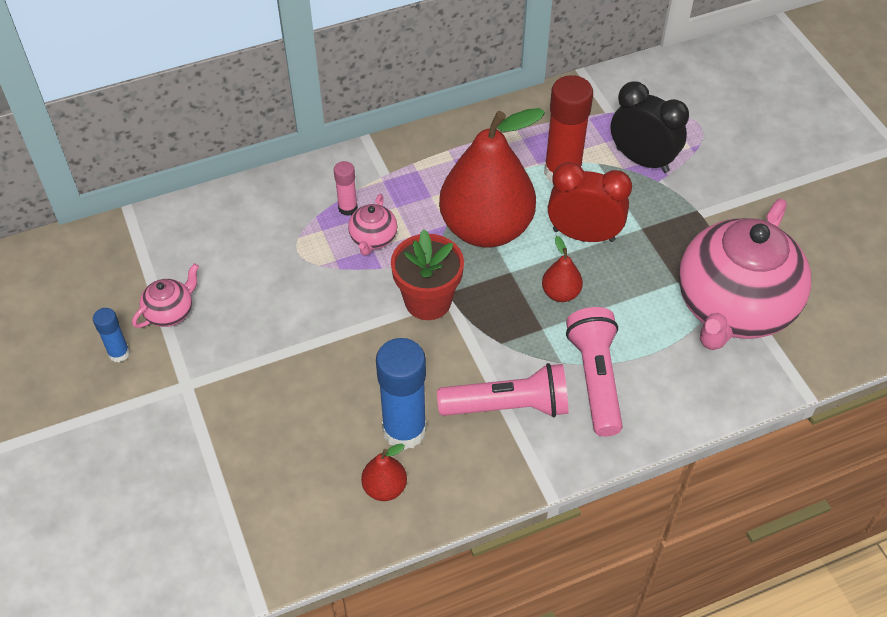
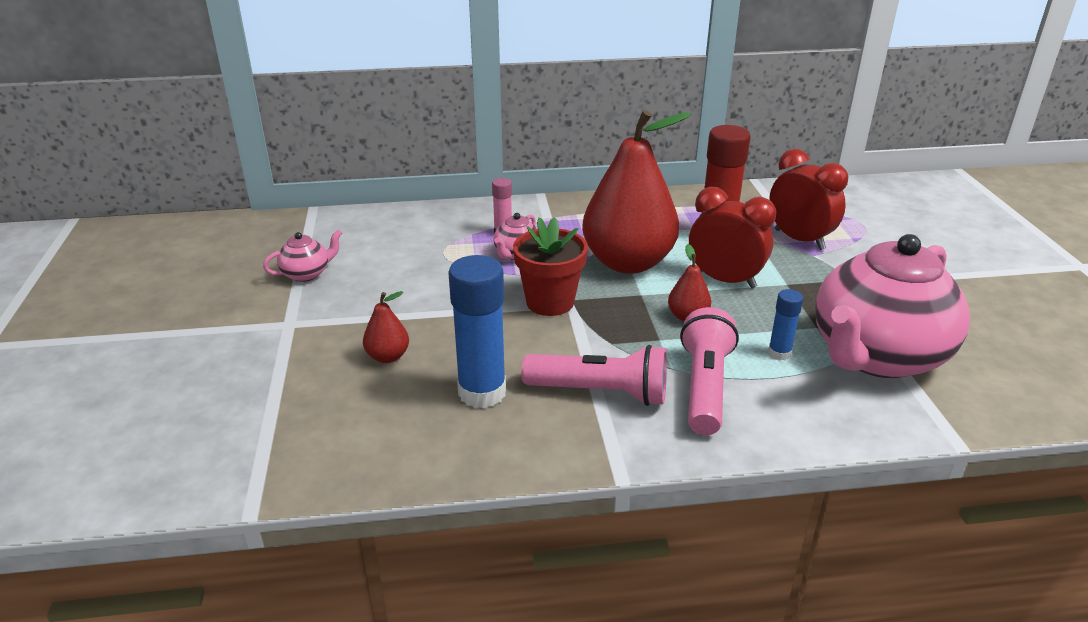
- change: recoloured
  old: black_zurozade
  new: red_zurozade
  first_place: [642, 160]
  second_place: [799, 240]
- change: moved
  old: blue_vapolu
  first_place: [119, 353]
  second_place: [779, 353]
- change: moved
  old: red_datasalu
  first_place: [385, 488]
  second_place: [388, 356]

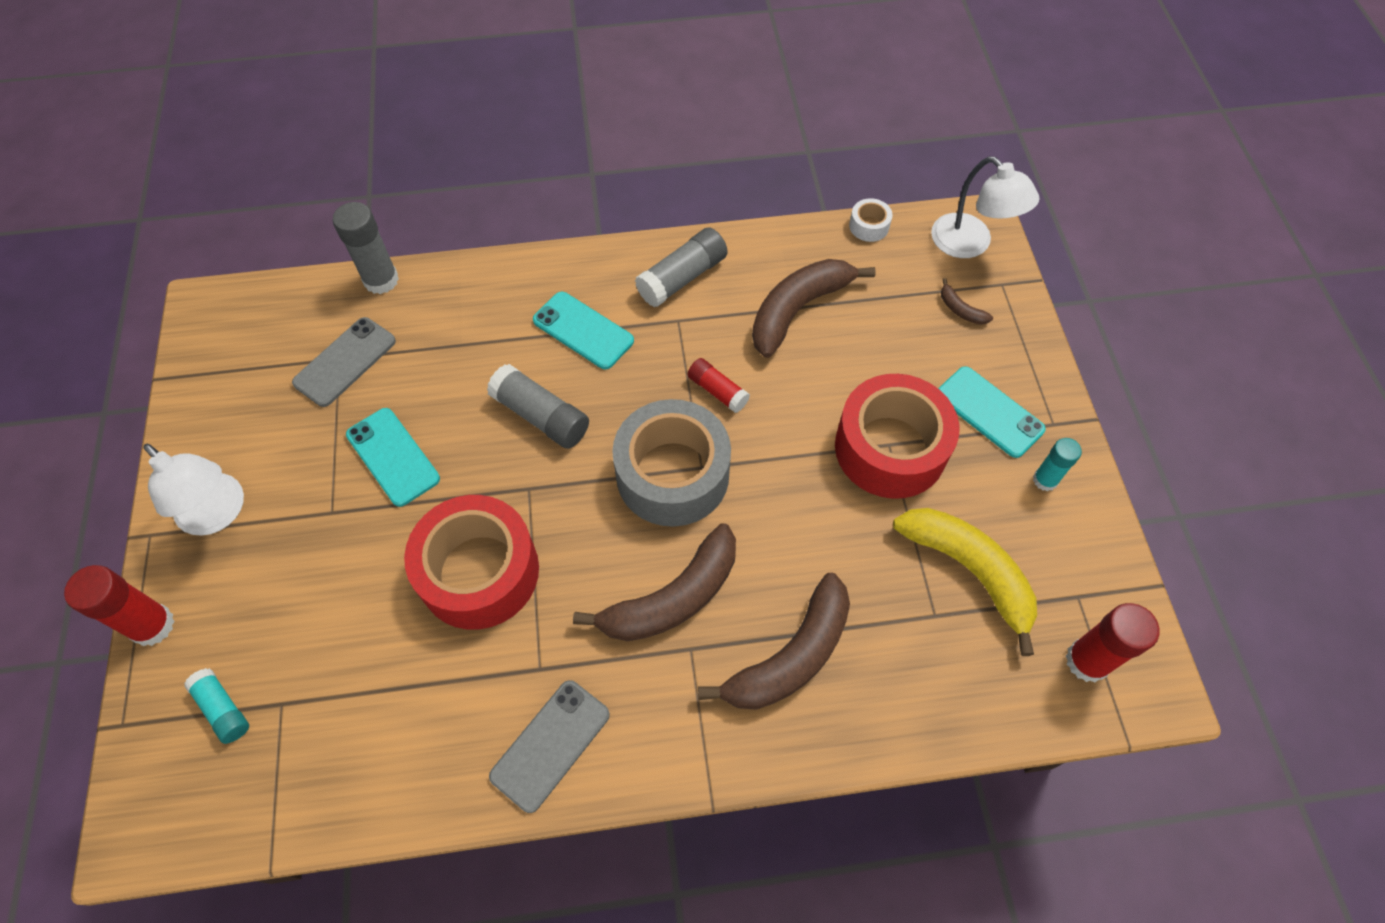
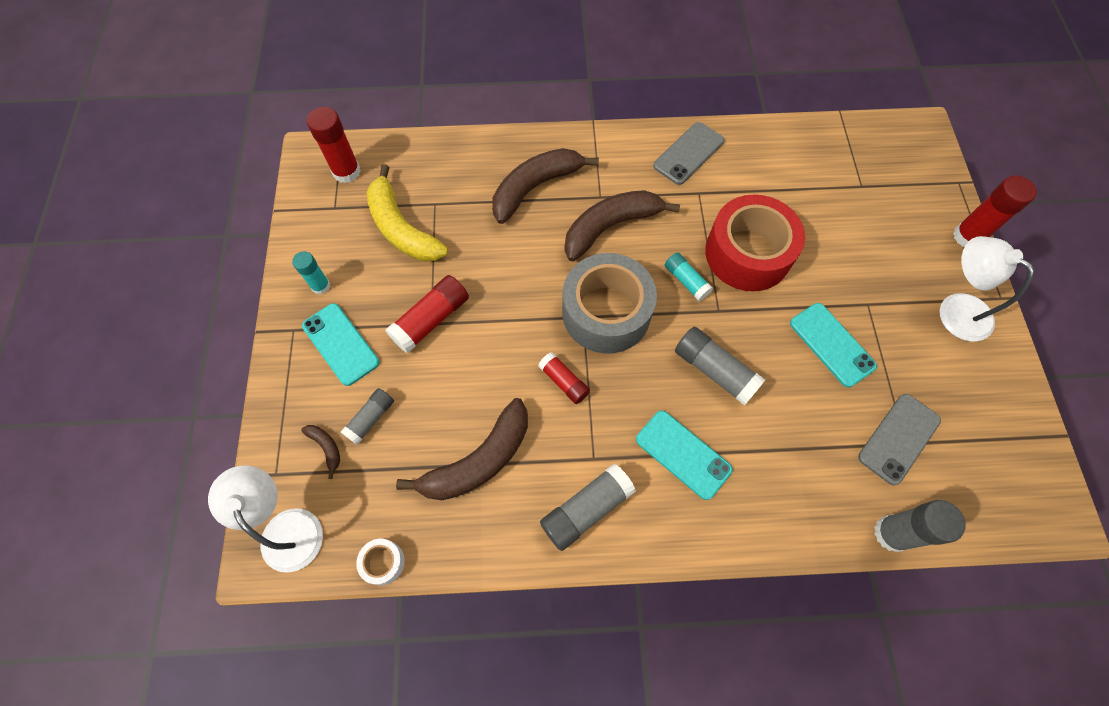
- change: replaced
  old: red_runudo
  new: red_vapolu
  first_place: [890, 448]
  second_place: [431, 320]
- change: moved
  old: turquoise_vapolu
  first_place: [223, 709]
  second_place: [686, 281]
- change: added
  new: grey_vapolu
  second_place: [370, 419]

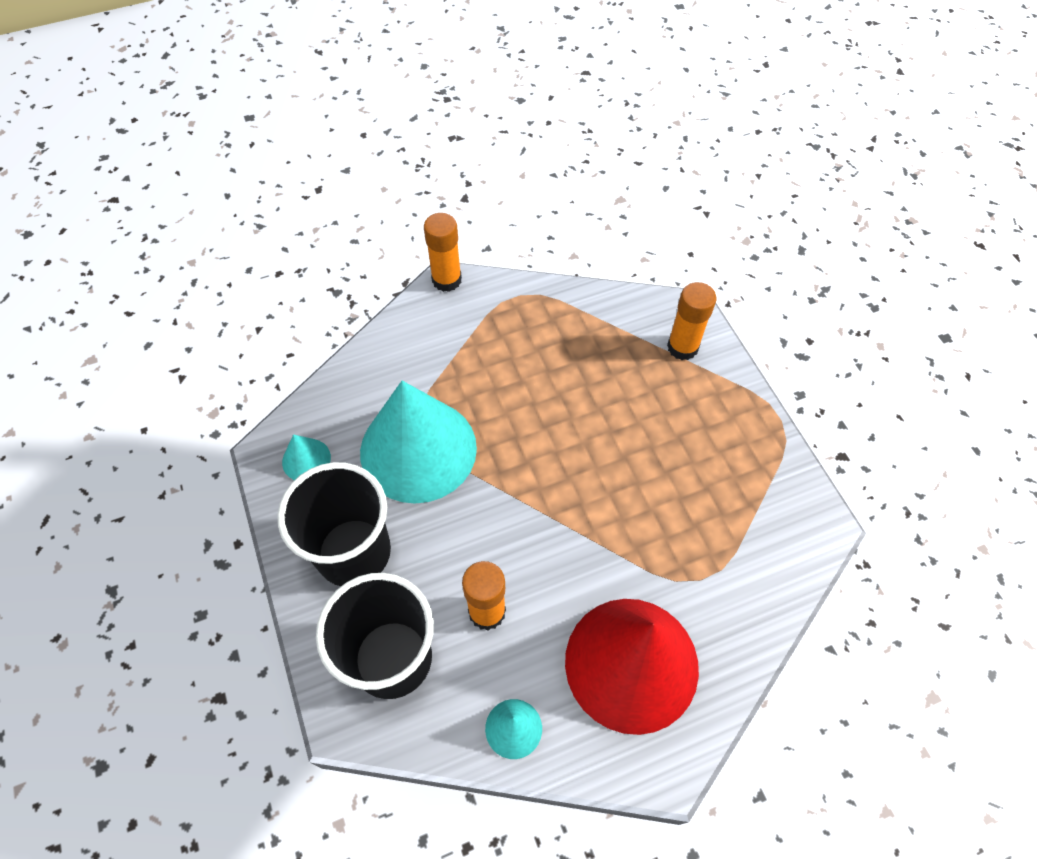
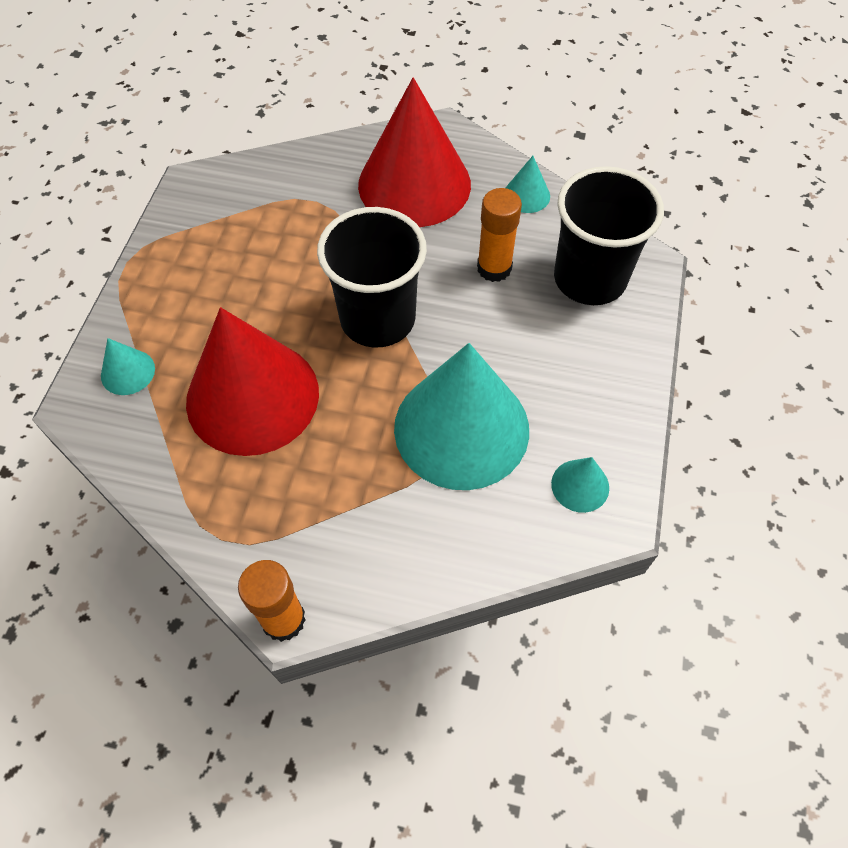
- change: replaced
  old: orange_vapolu
  new: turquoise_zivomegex
  first_place: [682, 347]
  second_place: [128, 372]
- change: moved
  old: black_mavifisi
  first_place: [353, 552]
  second_place: [377, 319]
- change: added
  new: red_zivomegex
  second_place: [252, 396]

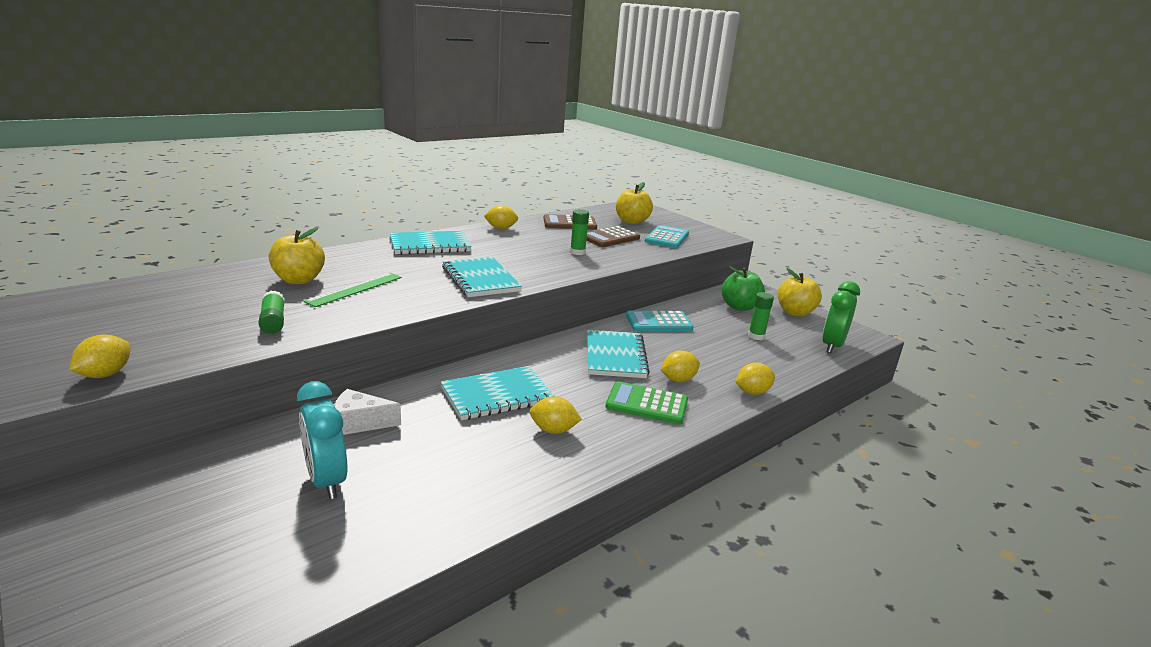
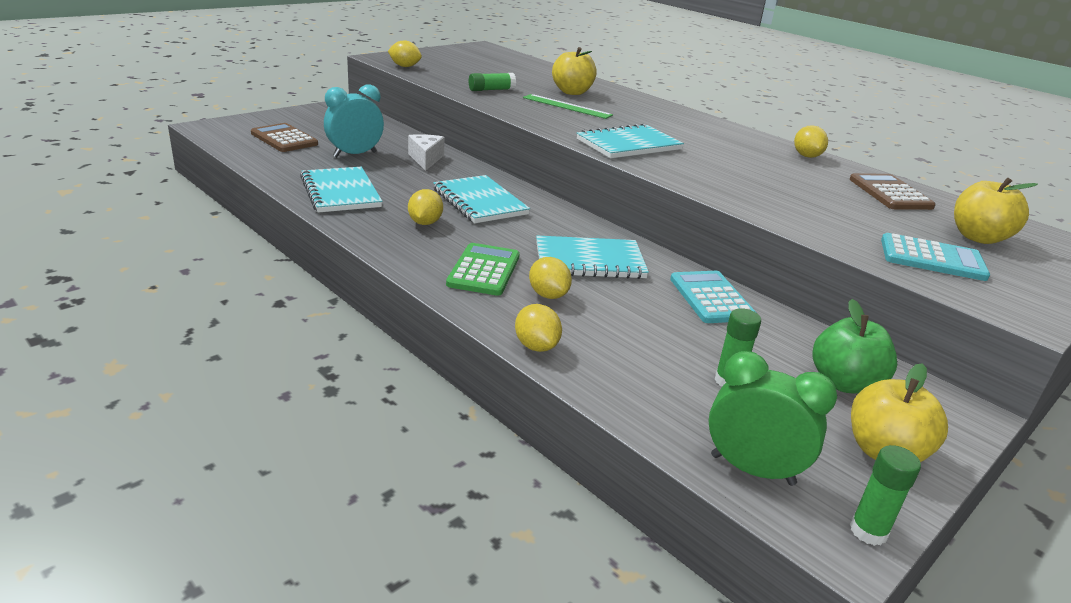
- change: moved
  old: green_vapolu
  first_place: [577, 252]
  second_place: [868, 531]
- change: moved
  old: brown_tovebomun
  first_place: [610, 238]
  second_place: [284, 139]
- change: moved
  old: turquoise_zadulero
  first_place: [430, 245]
  second_place: [340, 192]

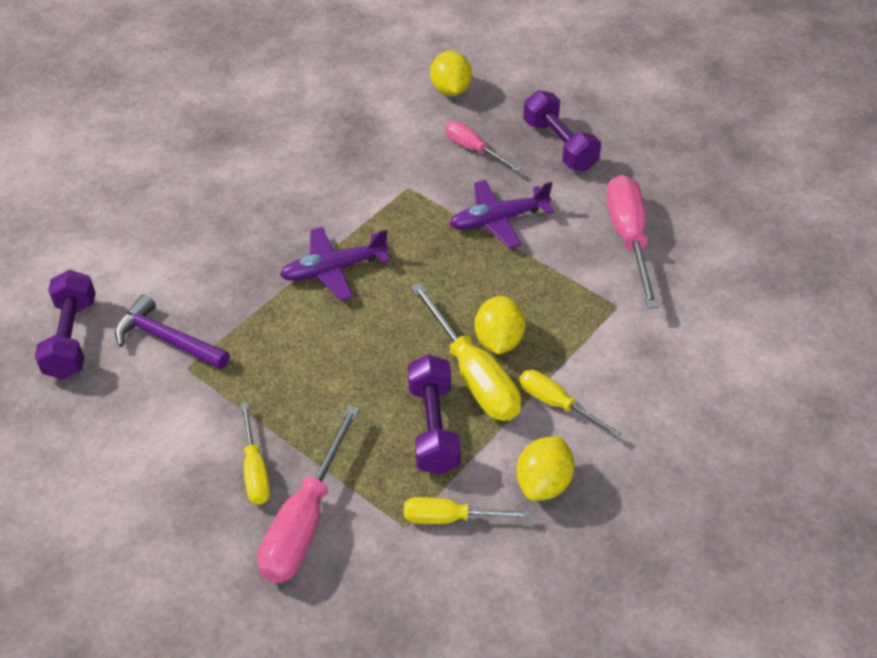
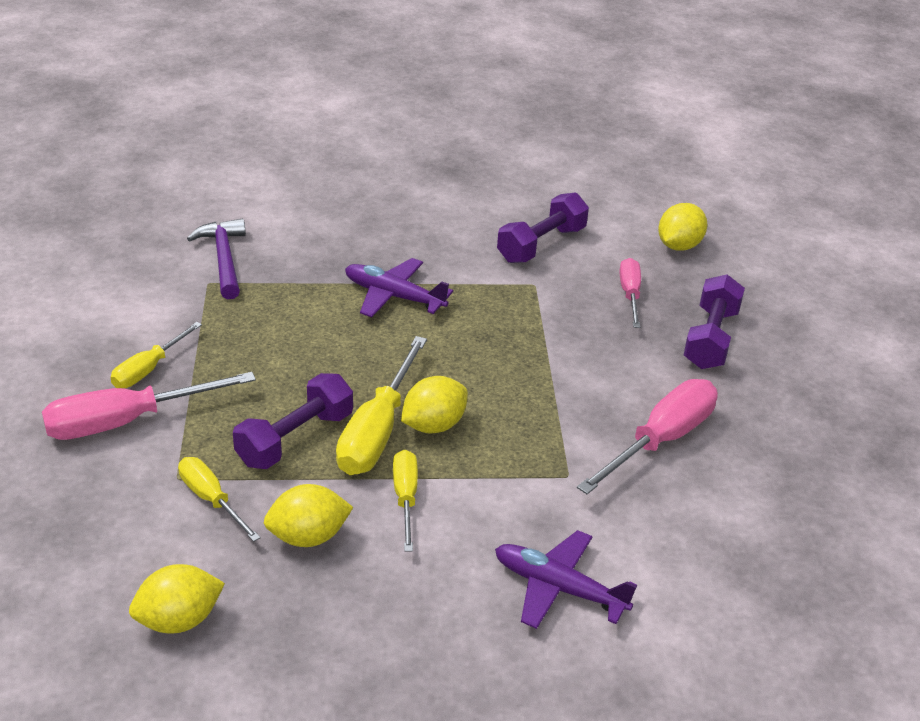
- change: moved
  old: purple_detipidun
  first_place: [498, 220]
  second_place: [558, 588]
- change: moved
  old: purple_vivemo
  first_place: [71, 338]
  second_place: [541, 245]
- change: added
  new: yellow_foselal
  second_place: [179, 620]

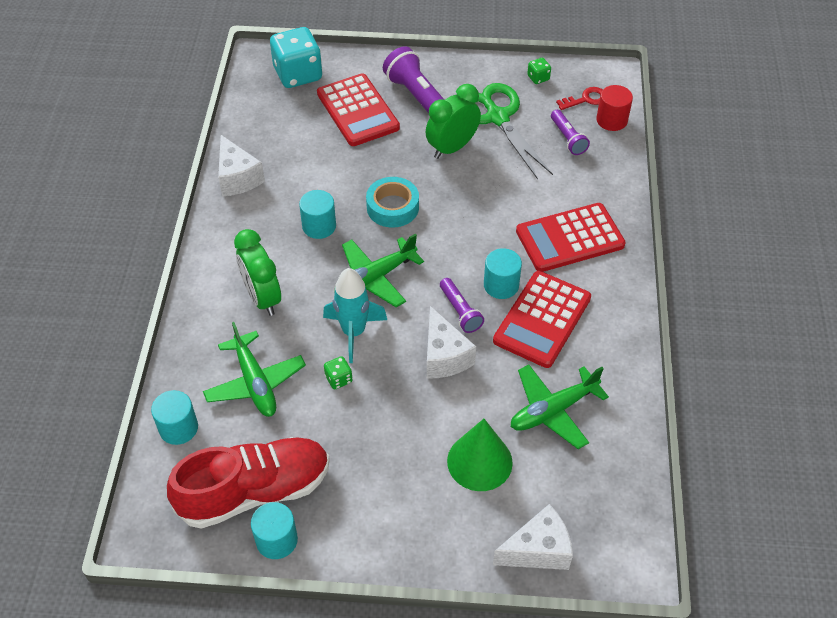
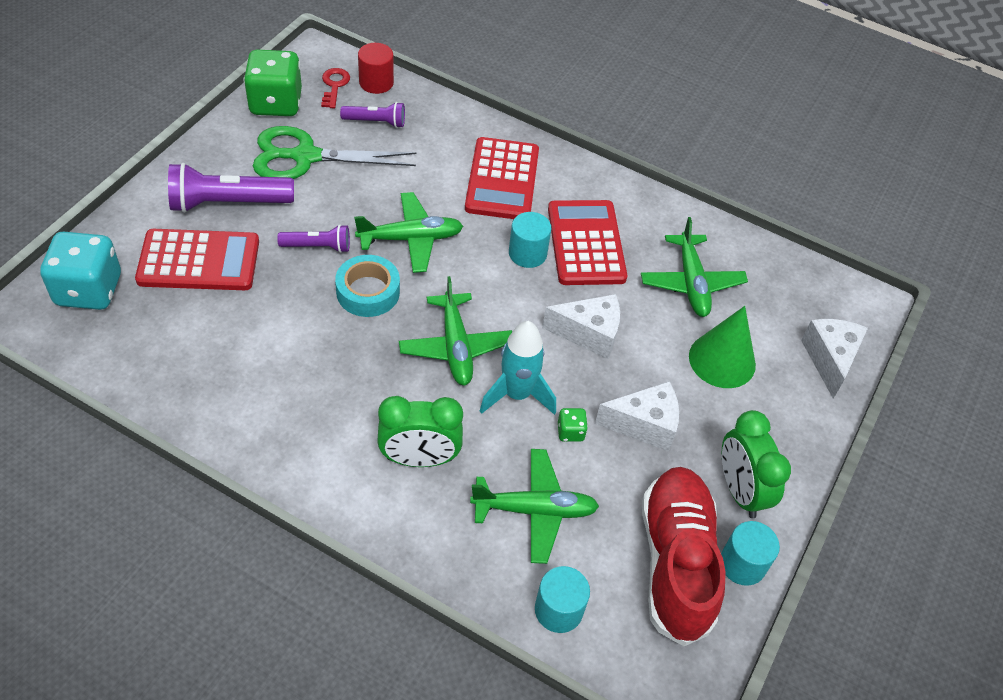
- change: resized
  old: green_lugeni
  first_place: [538, 78]
  second_place: [276, 103]
  factor: 2.31
- change: moved
  old: green_zurozade
  first_place: [452, 148]
  second_place: [739, 490]
- change: moved
  old: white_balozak
  first_place: [238, 178]
  second_place: [644, 425]
- change: removed
  old: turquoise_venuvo
  first_place: [319, 226]
- change: turned
  old: red_tovebomun
  first_place: [542, 319]
  second_place: [586, 243]
  degrees: -150
- change: moved
  old: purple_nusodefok
  first_place: [460, 311]
  second_place: [318, 246]
- change: added
  new: green_detipidun
  second_place: [411, 239]

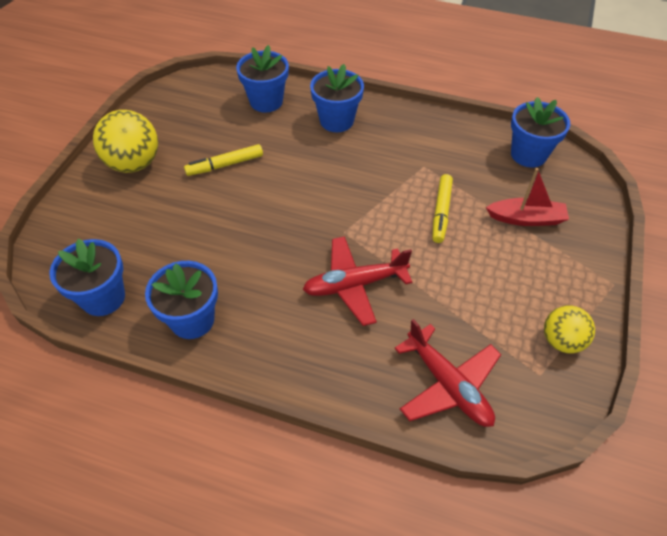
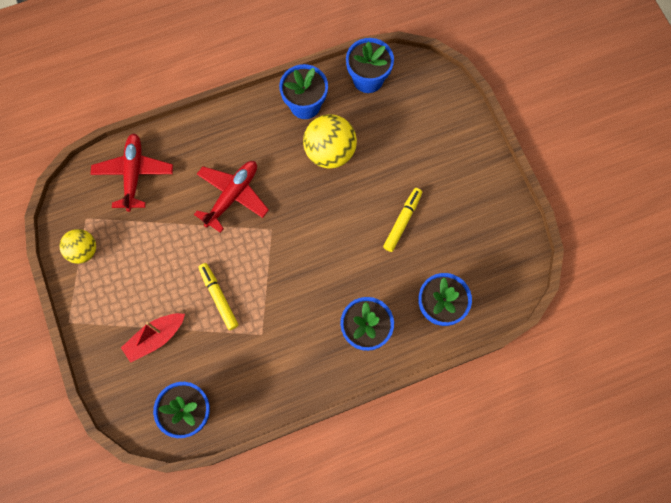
- change: moved
  old: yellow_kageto
  first_place: [134, 163]
  second_place: [330, 152]
- change: turned
  old: red_detipidun
  first_place: [448, 385]
  second_place: [134, 174]
  degrees: 75

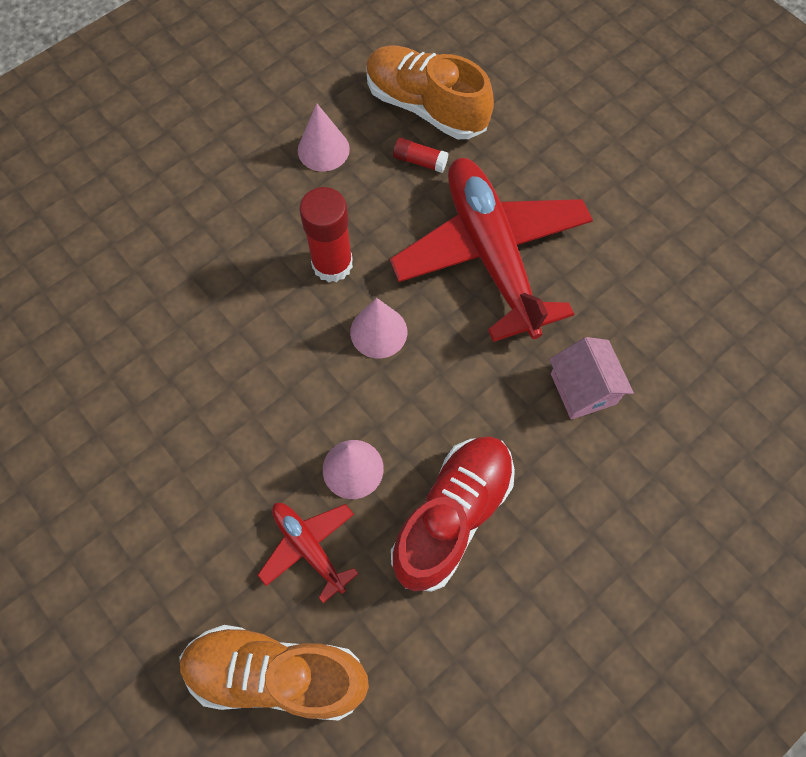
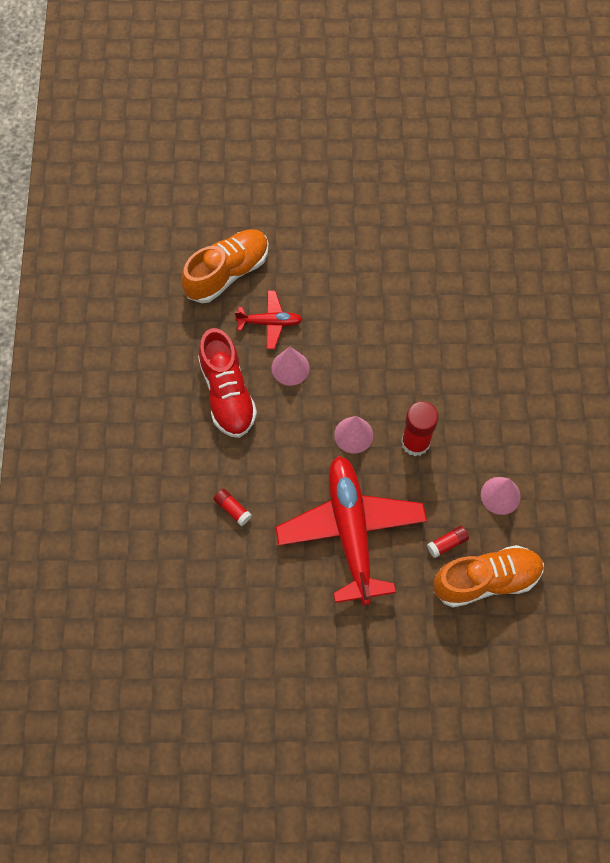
- change: turned
  old: red_detipidun
  first_place: [491, 254]
  second_place: [351, 531]
  degrees: -120
- change: replaced
  old: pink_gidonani
  new: red_vapolu
  first_place: [583, 388]
  second_place: [232, 509]

